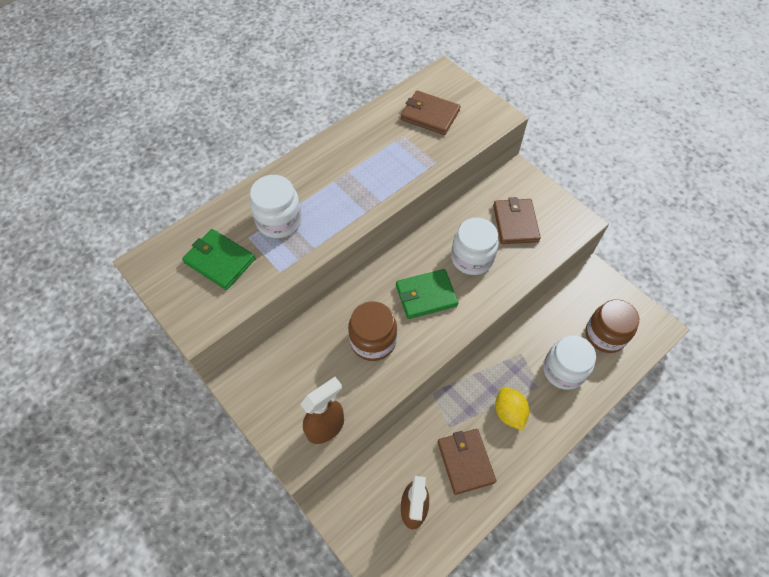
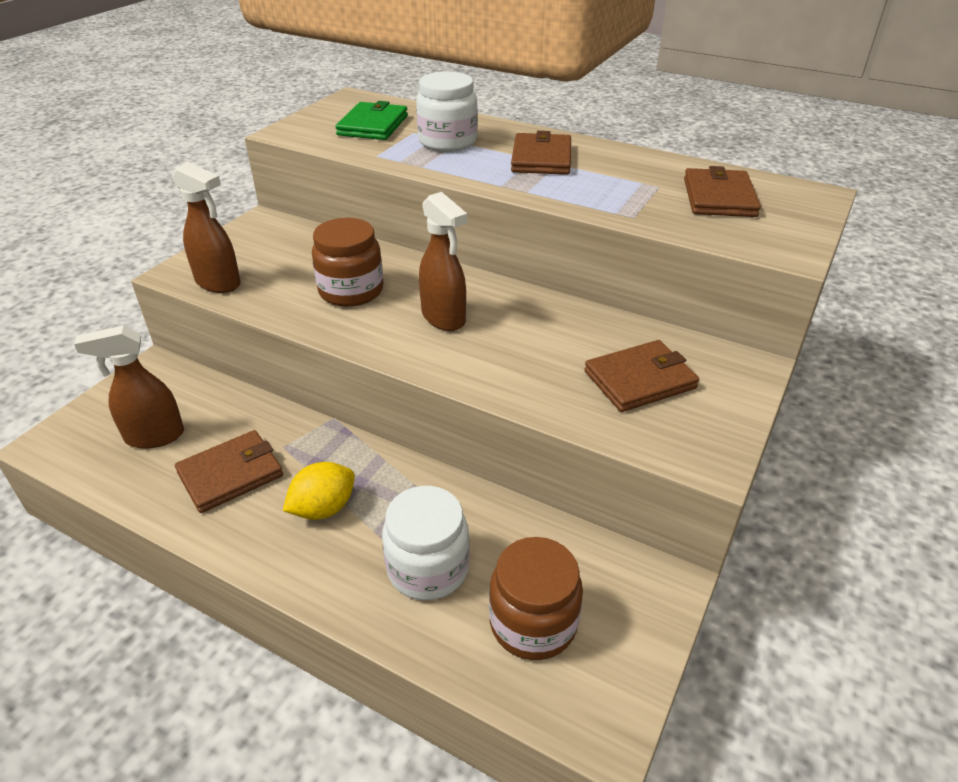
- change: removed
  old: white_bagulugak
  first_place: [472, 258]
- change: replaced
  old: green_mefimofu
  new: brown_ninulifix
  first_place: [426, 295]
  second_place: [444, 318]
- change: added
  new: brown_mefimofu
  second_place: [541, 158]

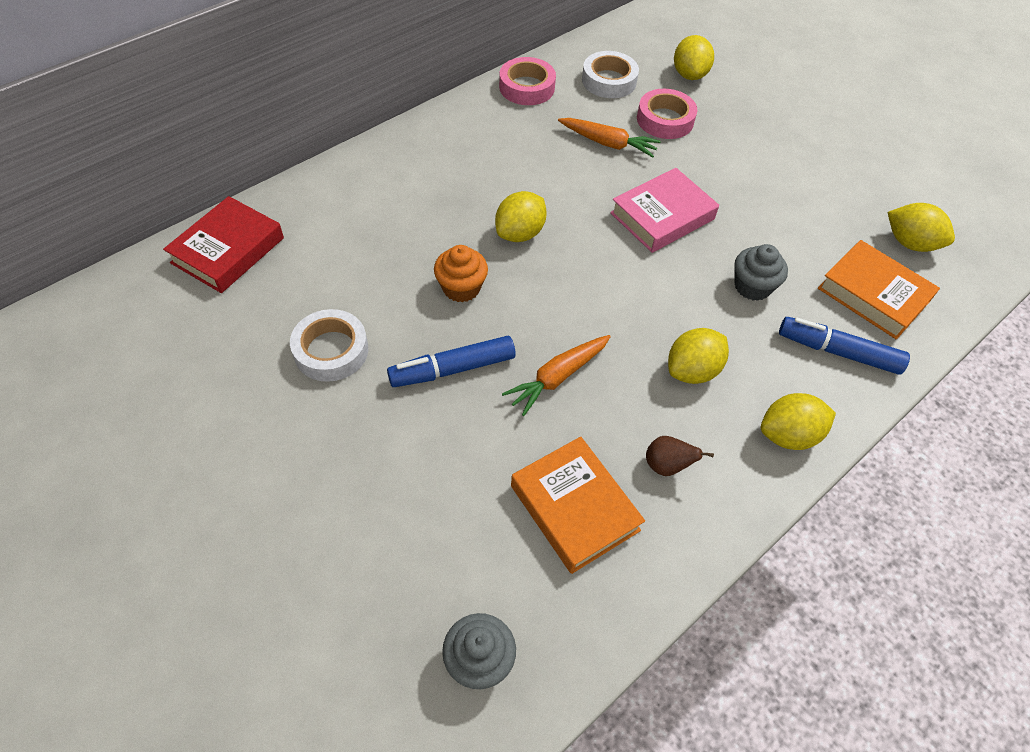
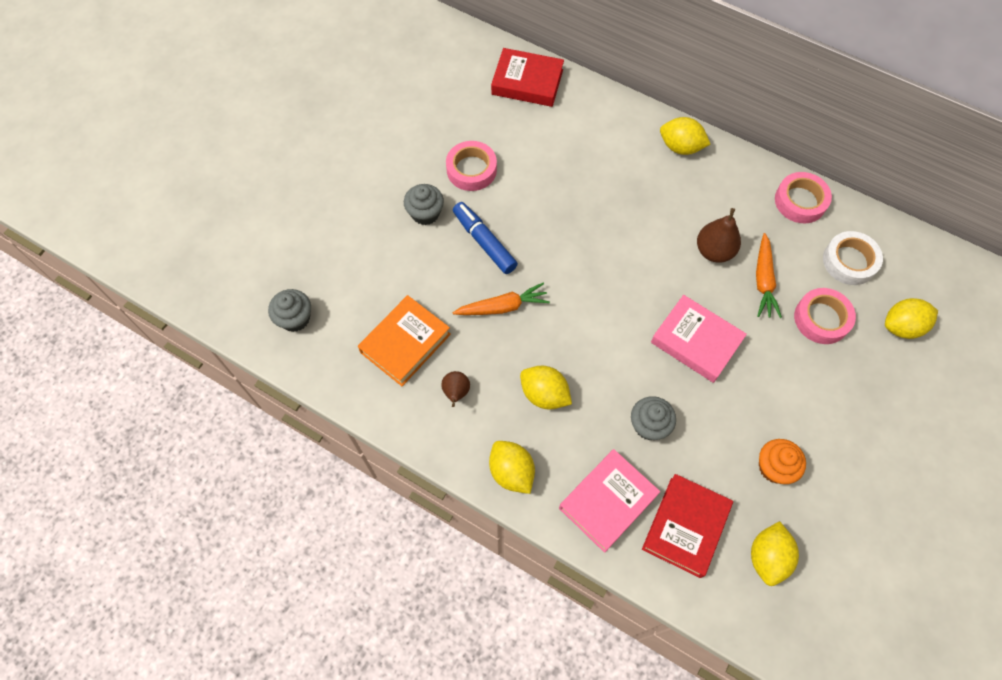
- change: moved
  old: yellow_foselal
  first_place: [520, 233]
  second_place: [680, 147]
- change: recoloured
  old: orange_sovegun
  new: red_sovegun
  first_place: [873, 294]
  second_place: [685, 527]
- change: moved
  old: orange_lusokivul
  first_place: [461, 288]
  second_place: [774, 467]
- change: recoloured
  old: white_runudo
  new: pink_runudo
  first_place: [331, 350]
  second_place: [471, 170]
- change: replaced
  old: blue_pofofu
  new: pink_sovegun
  first_place: [838, 352]
  second_place: [607, 501]
- change: turned
  old: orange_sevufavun
  first_place: [557, 377]
  second_place: [503, 307]
  degrees: 135
- change: added
  new: grey_lusokivul
  second_place: [425, 213]
- change: added
  new: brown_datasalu
  second_place: [714, 251]

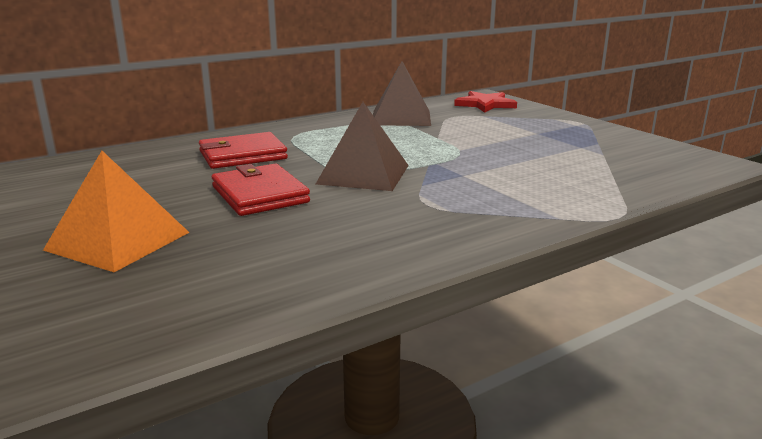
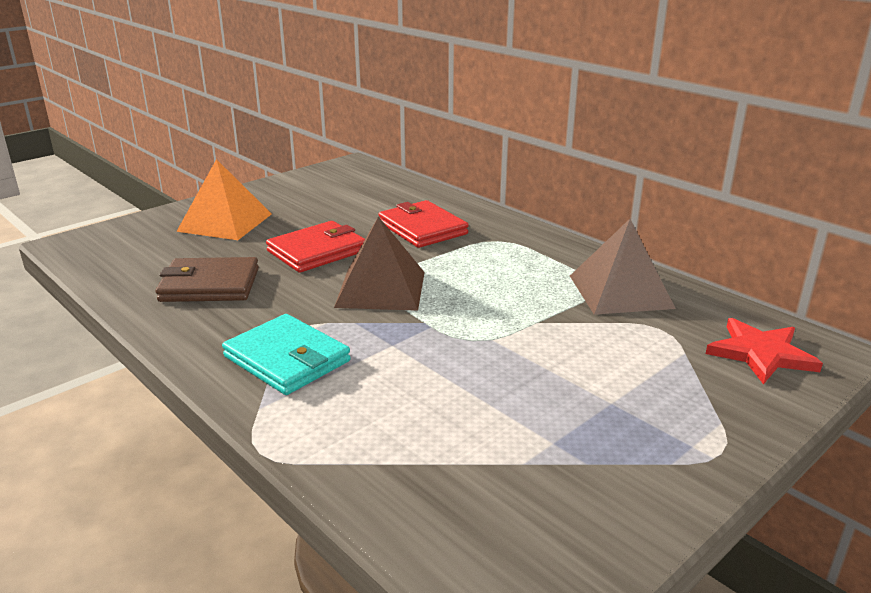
- change: added
  new: brown_mefimofu
  second_place: [210, 285]
- change: added
  new: turquoise_mefimofu
  second_place: [287, 359]

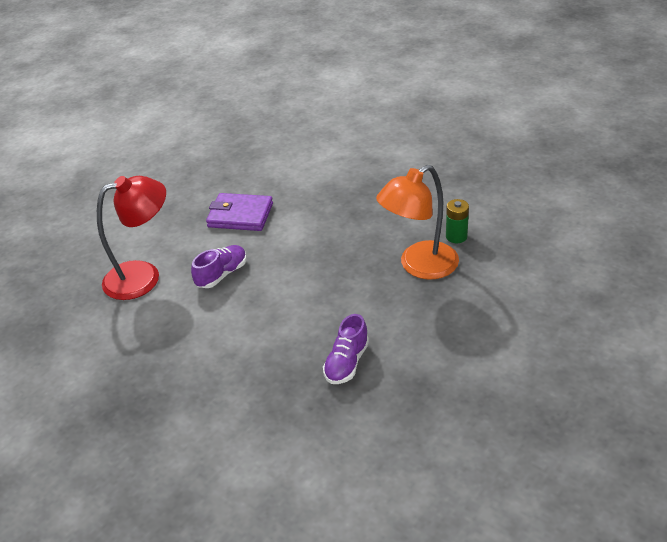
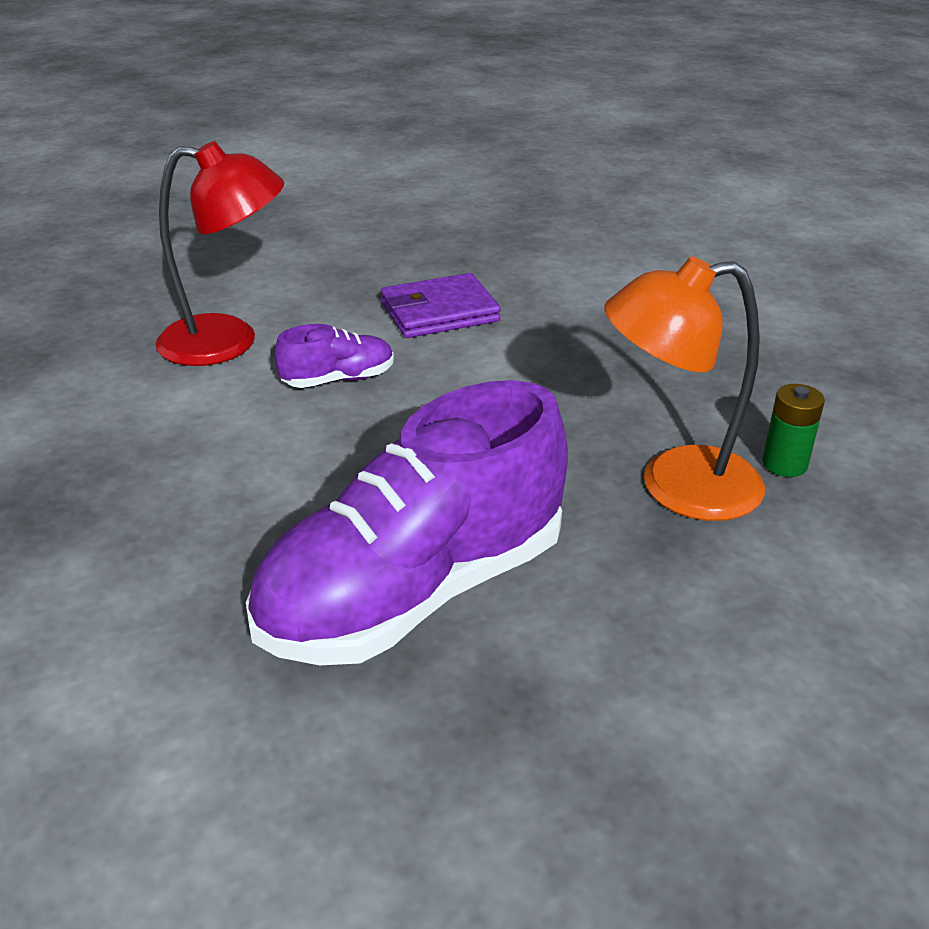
- change: turned
  old: purple_mefimofu
  first_place: [240, 215]
  second_place: [439, 312]
  degrees: -60
- change: resized
  old: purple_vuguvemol
  first_place: [347, 363]
  second_place: [414, 592]
  factor: 2.3

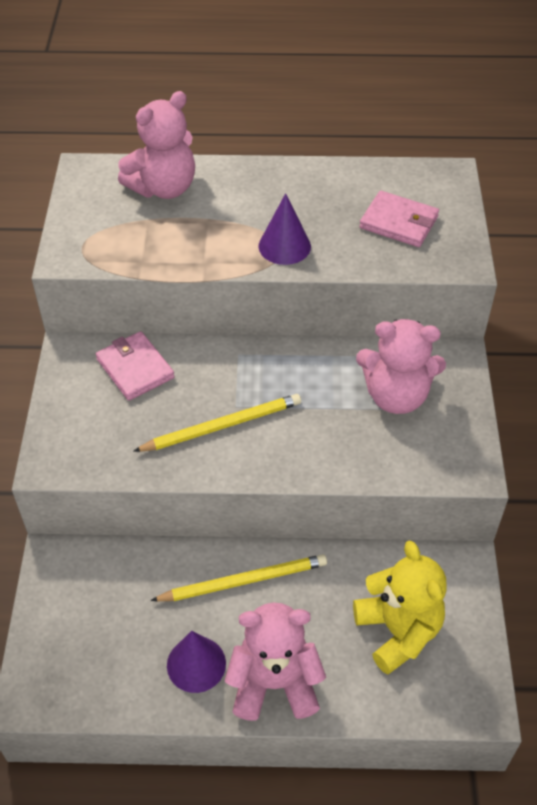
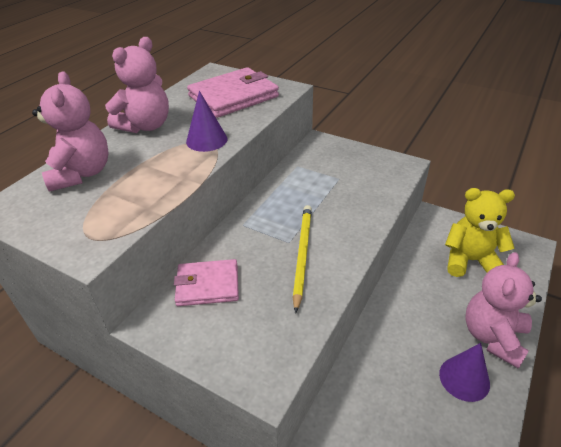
- change: resized
  old: pink_mefimofu
  first_place: [399, 222]
  second_place: [233, 96]
  factor: 1.6
- change: moved
  old: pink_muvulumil
  first_place: [396, 396]
  second_place: [146, 126]
- change: removed
  old: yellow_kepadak
  first_place: [244, 581]

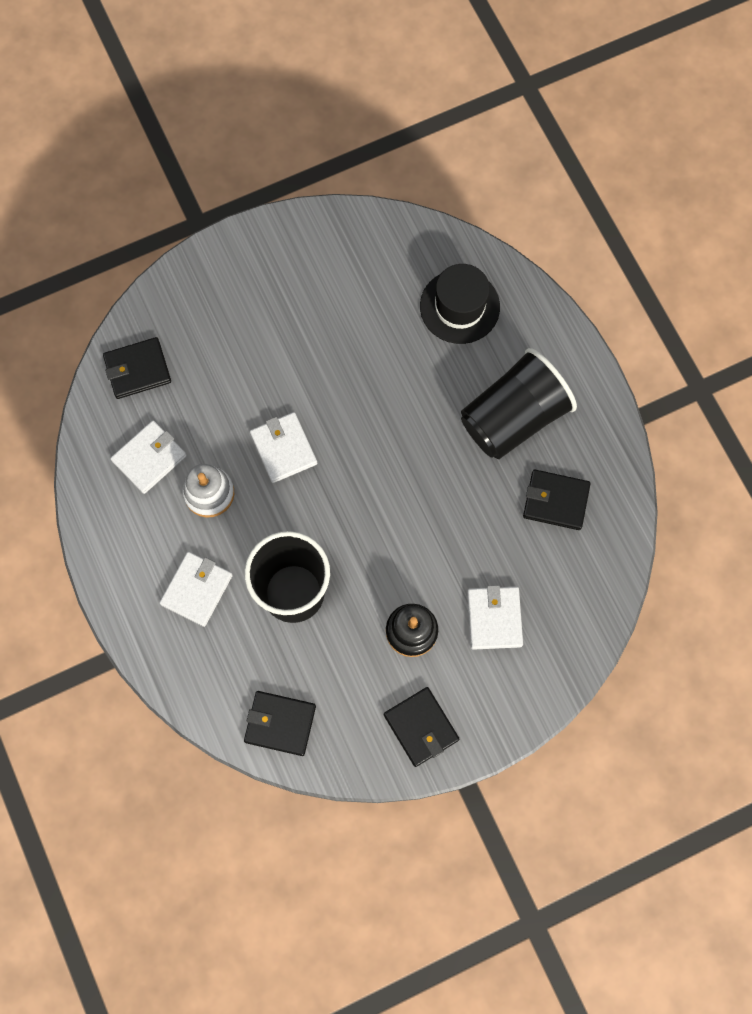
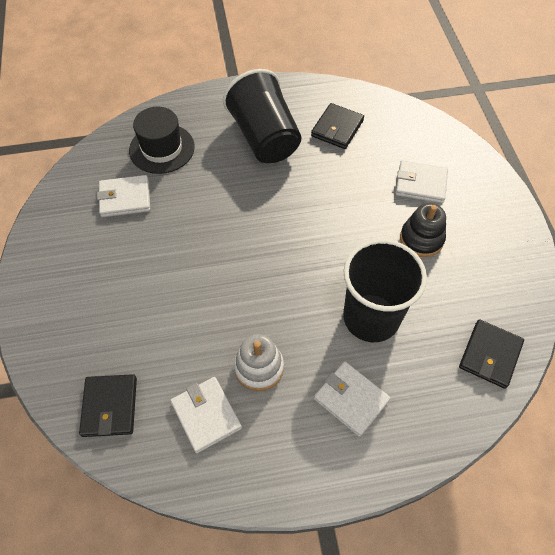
- change: moved
  old: white_mefimofu
  first_place: [283, 448]
  second_place: [125, 198]
- change: removed
  old: black_mefimofu
  first_place: [421, 727]

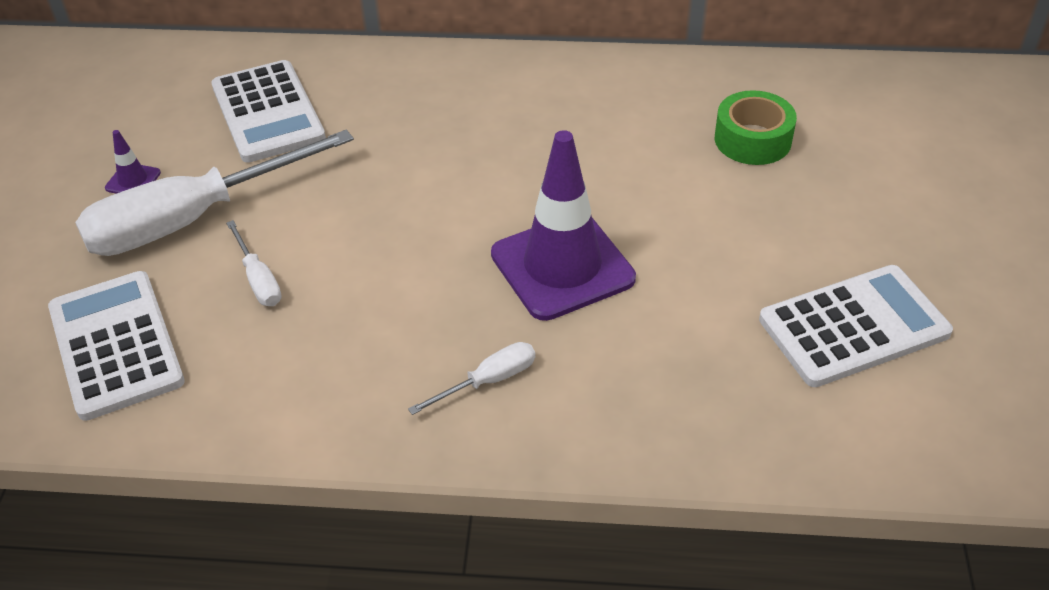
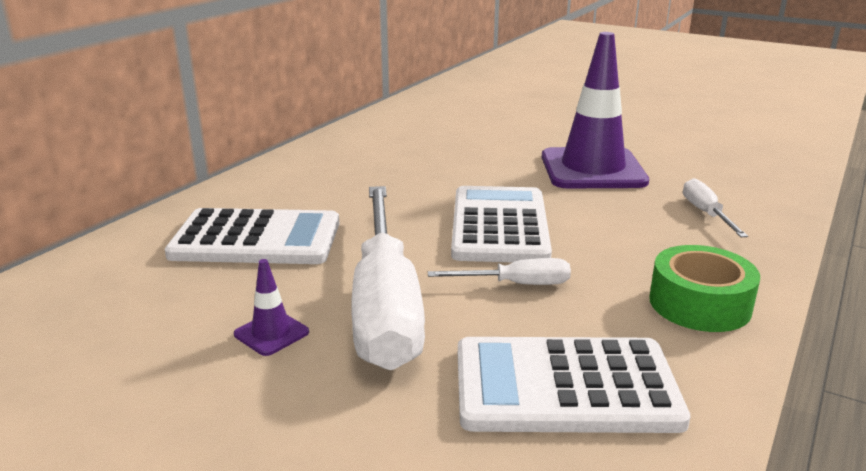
- change: moved
  old: green_runudo
  first_place: [752, 140]
  second_place: [699, 304]
- change: moved
  old: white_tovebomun
  first_place: [854, 327]
  second_place: [499, 226]

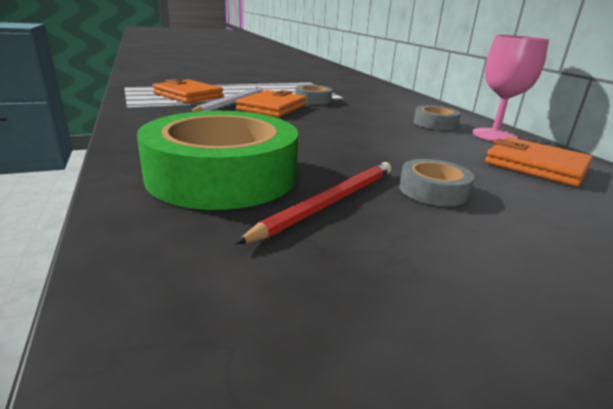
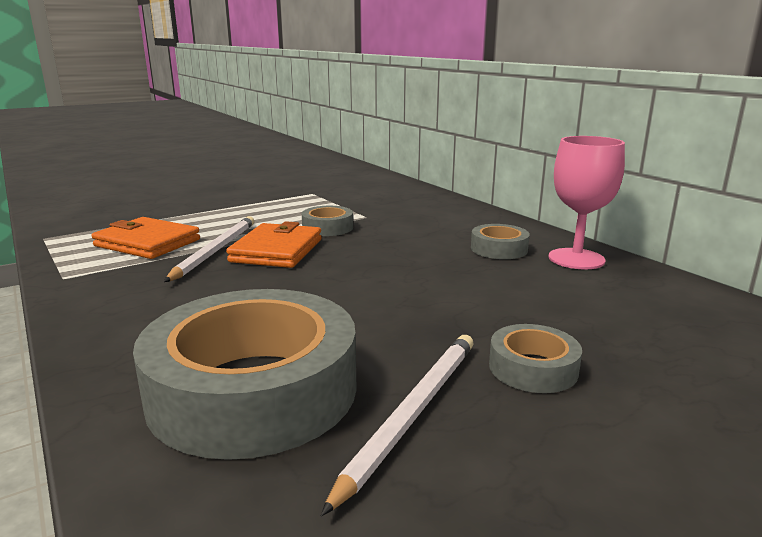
- change: recoloured
  old: green_runudo
  new: grey_runudo
  first_place: [222, 175]
  second_place: [253, 390]
- change: removed
  old: orange_mefimofu
  first_place: [535, 166]
- change: recoloured
  old: red_kepadak
  new: white_kepadak
  first_place: [329, 202]
  second_place: [412, 413]

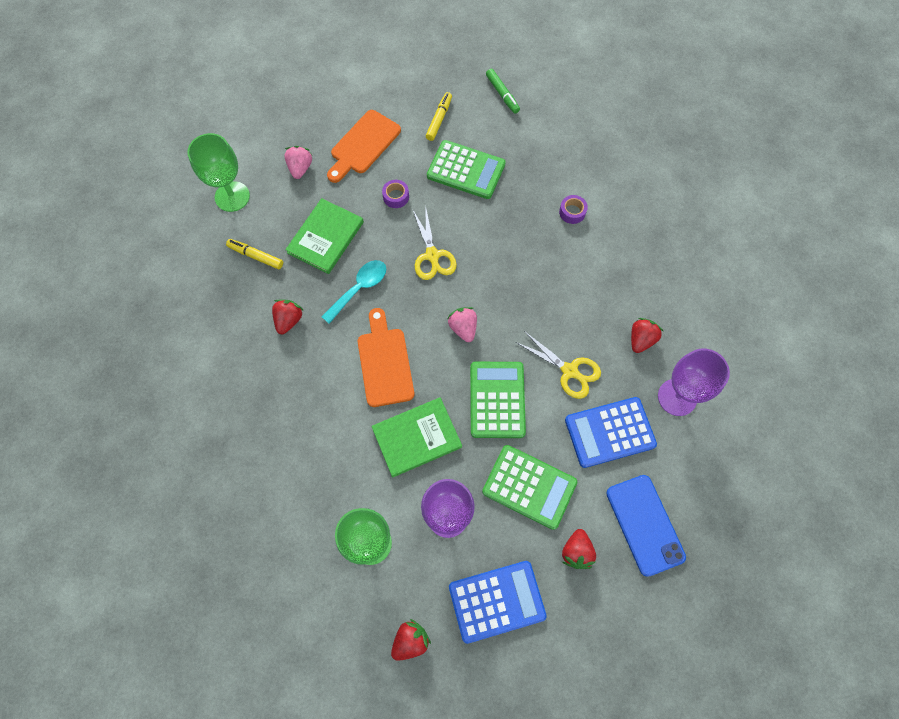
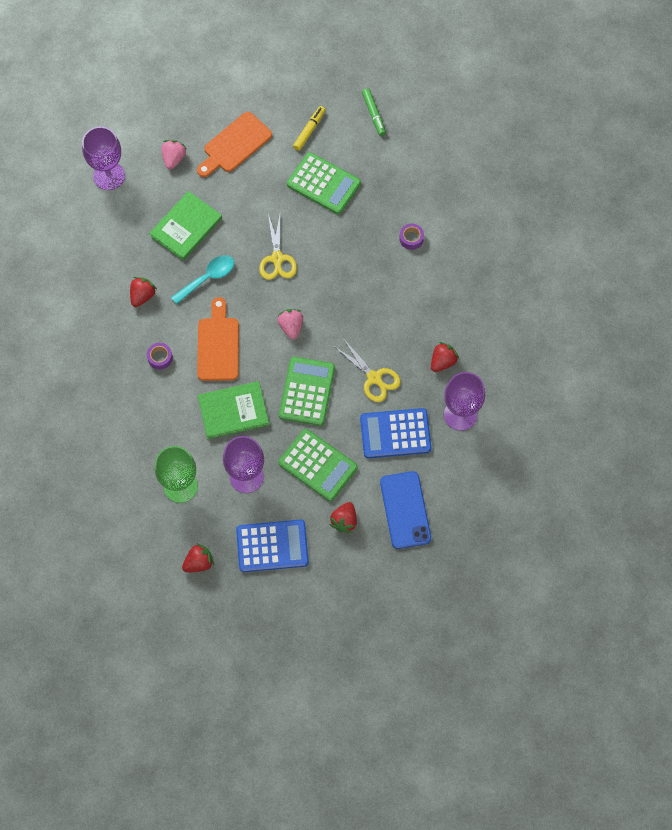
- change: recoloured
  old: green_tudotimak
  new: purple_tudotimak
  first_place: [232, 196]
  second_place: [109, 176]
- change: moved
  old: purple_runudo
  first_place: [396, 197]
  second_place: [160, 358]
- change: removed
  old: yellow_pofofu
  first_place: [256, 256]

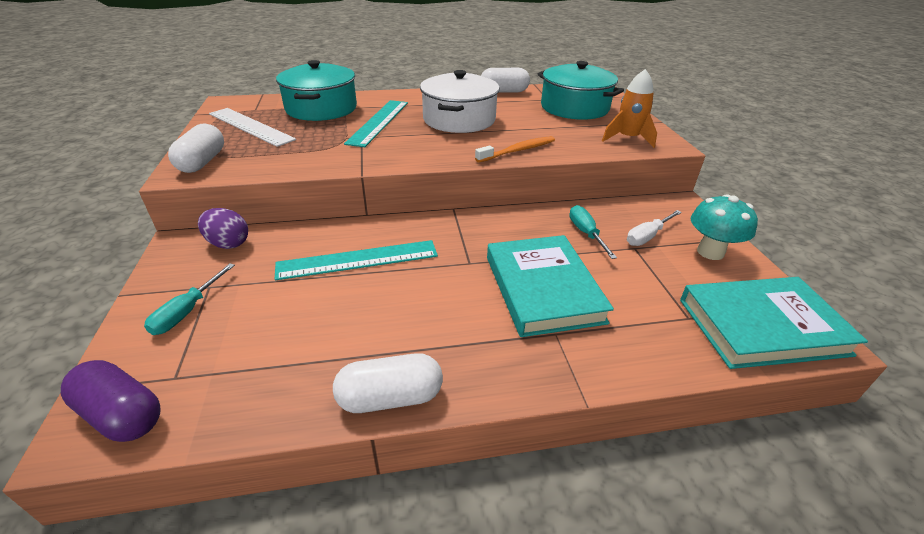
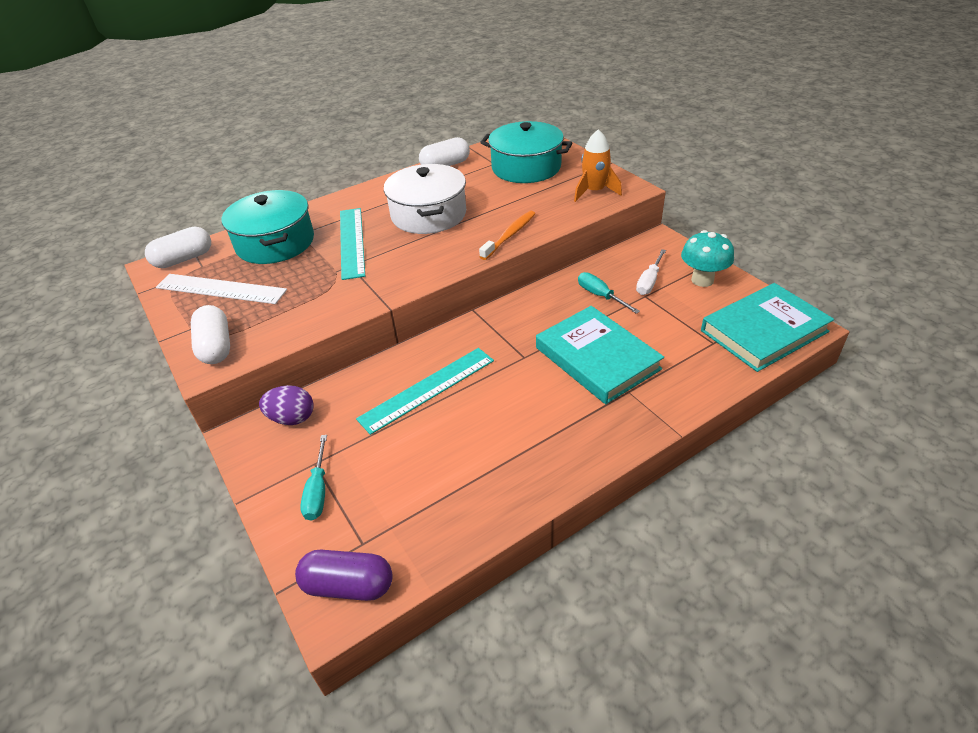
- change: moved
  old: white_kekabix
  first_place: [390, 398]
  second_place: [184, 259]

